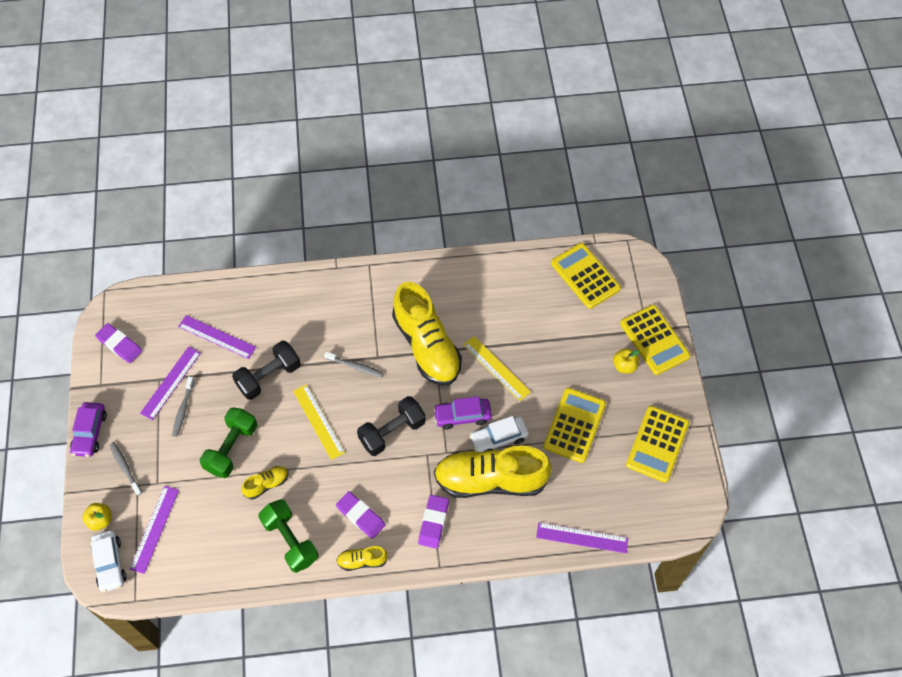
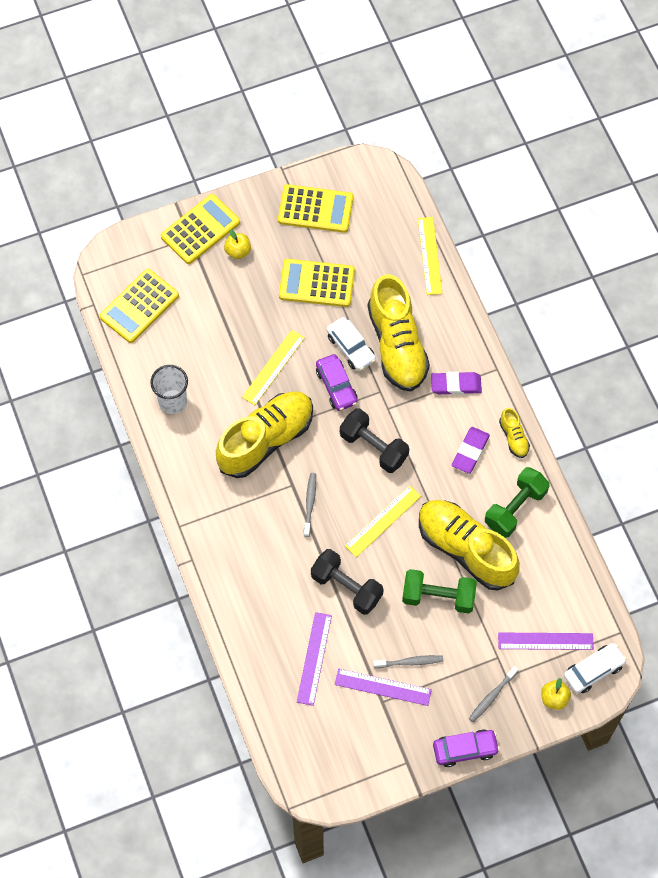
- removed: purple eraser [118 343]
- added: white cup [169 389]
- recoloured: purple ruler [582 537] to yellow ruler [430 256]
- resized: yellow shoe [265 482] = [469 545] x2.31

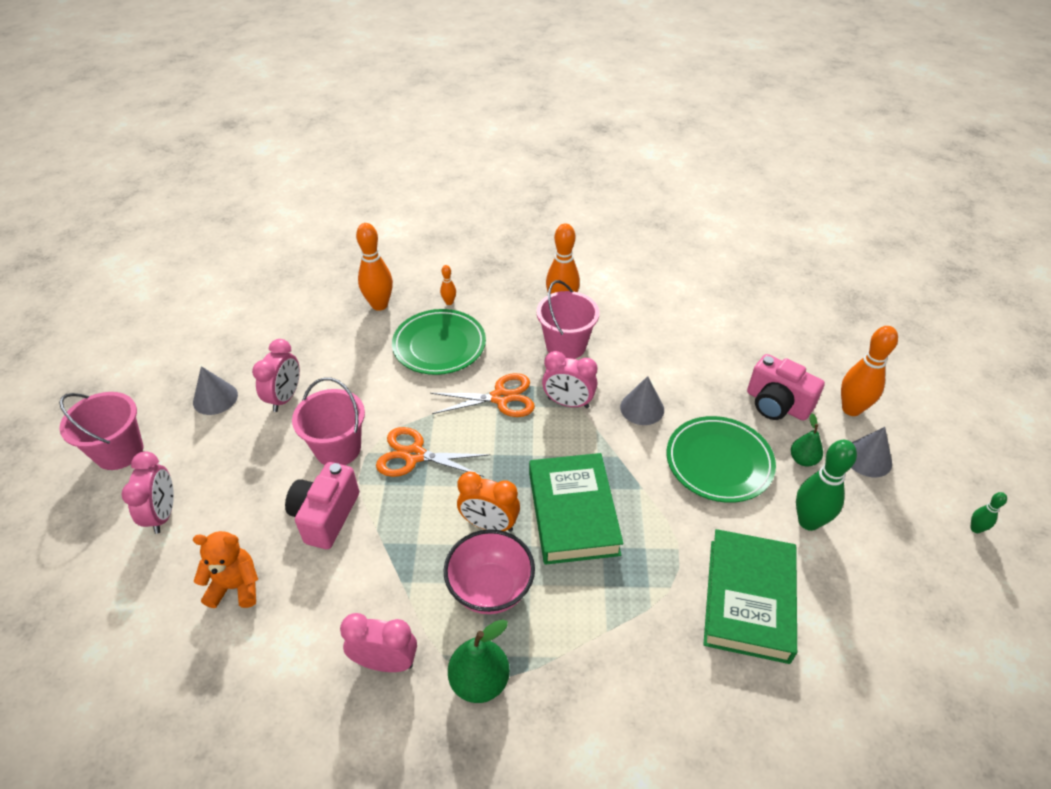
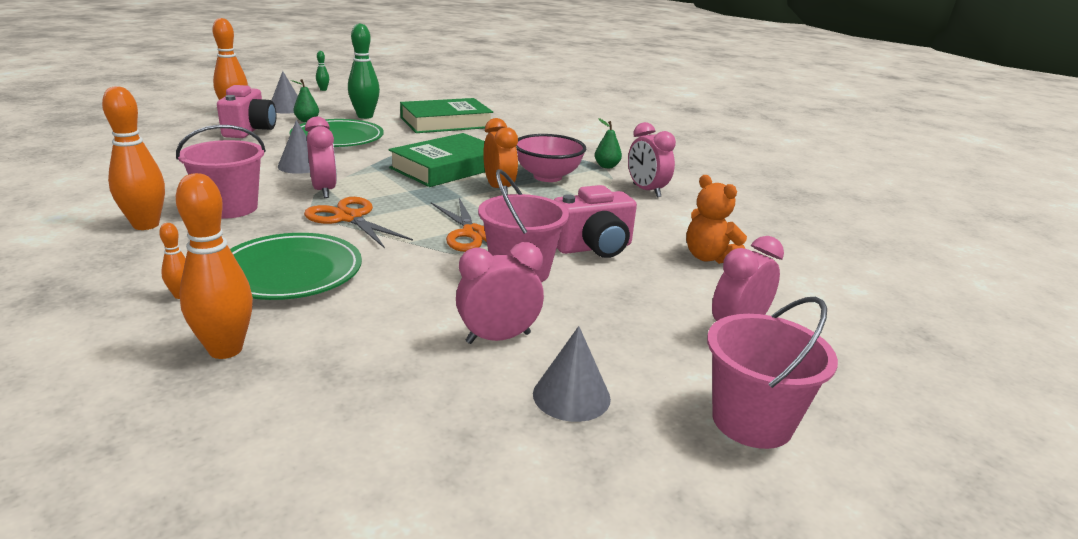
- resized: green pear [479 661] = [608 143] x0.63

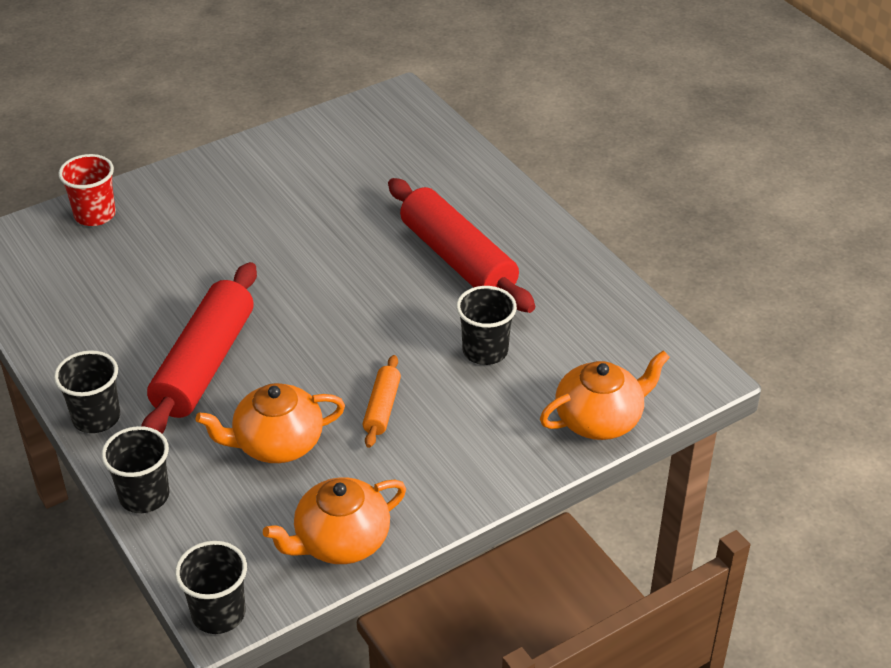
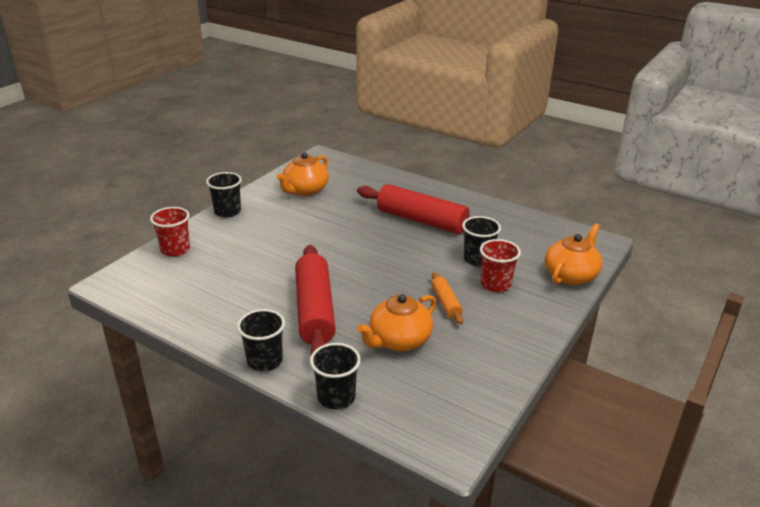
- added: red cup [500 265]
- moved: black cup [211 587] to [224 195]
- moved: orange teapot [334 520] to [302 174]

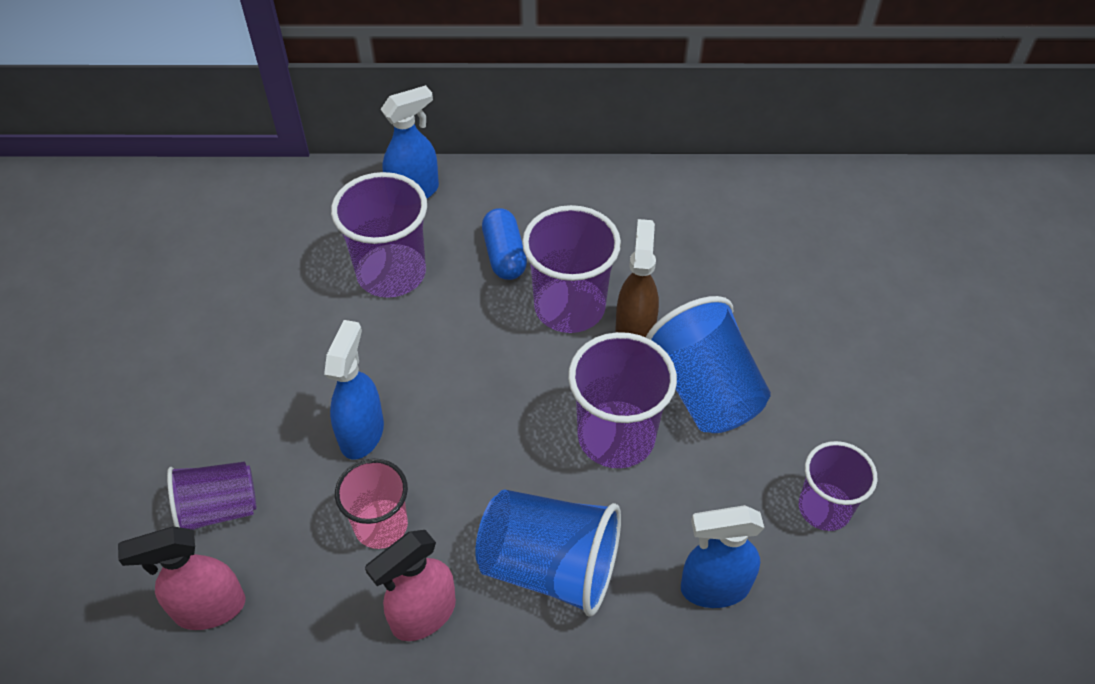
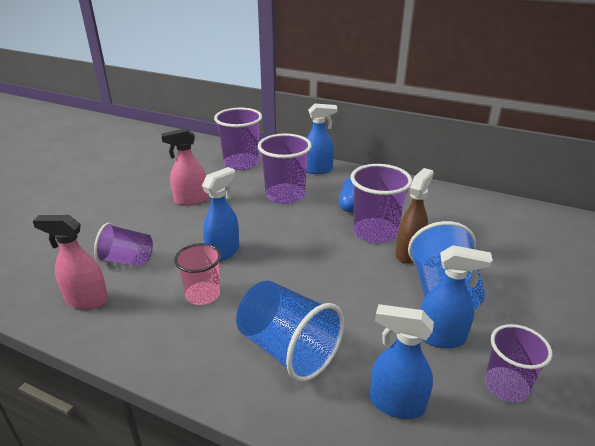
- added: blue spray bottle [456 296]
- moved: pink spray bottle [410 585] to [184 167]
- moved: purple cup [622 400] to [238 139]

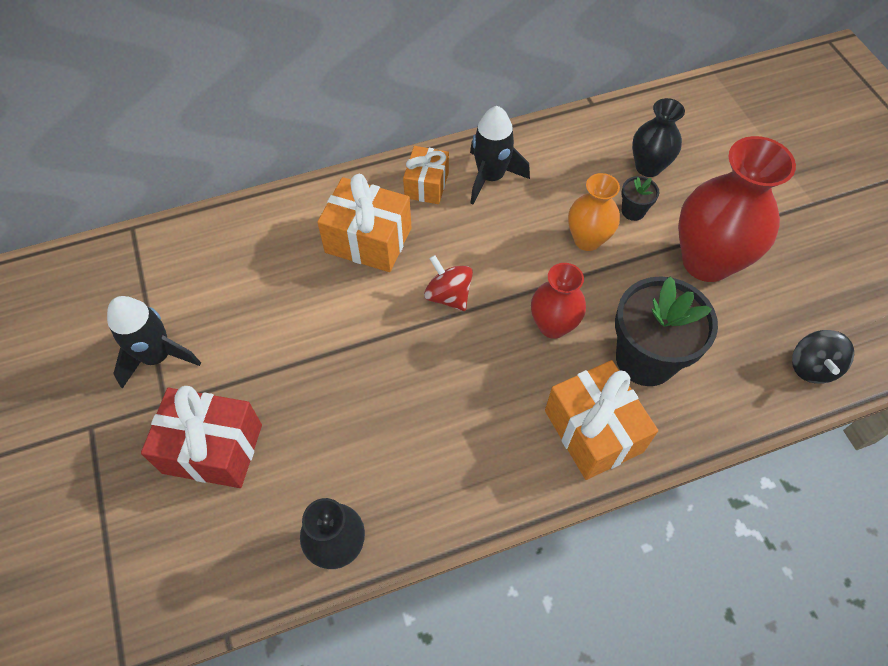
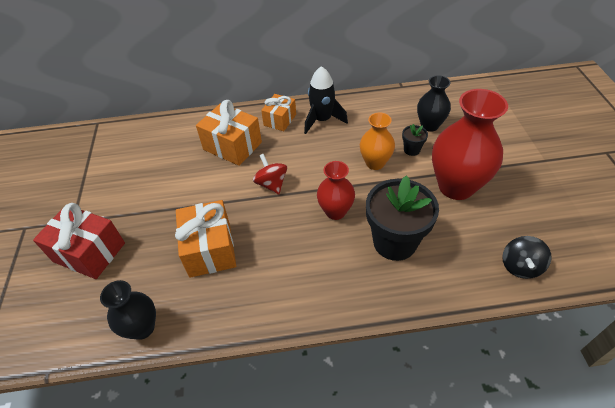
- removed: black rocket [154 342]
- moved: orange gift [601 420] to [205 239]

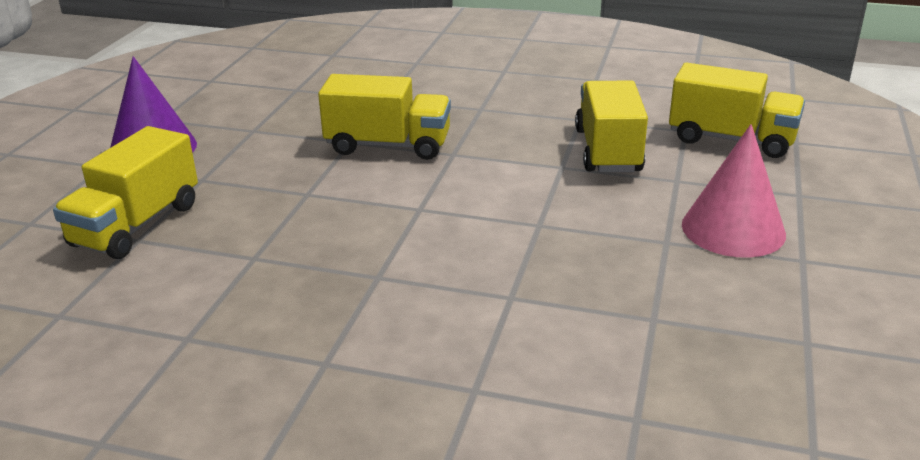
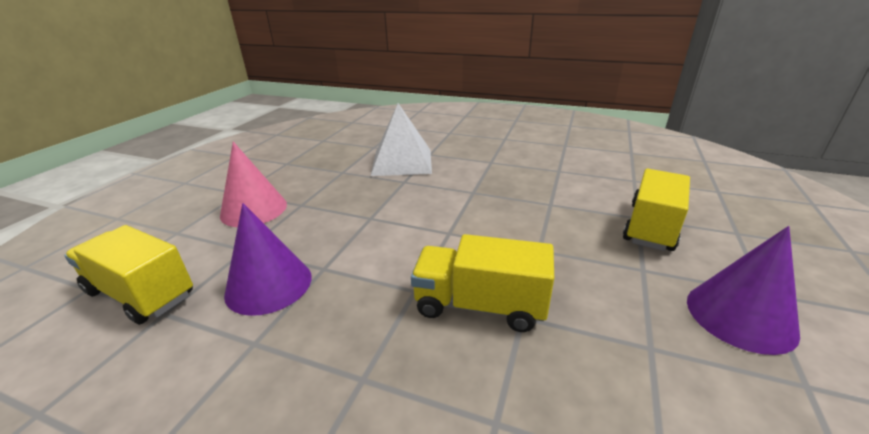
- added: white pyramid [401 139]
- replaced: yellow truck [611 126] to purple cone [268 259]

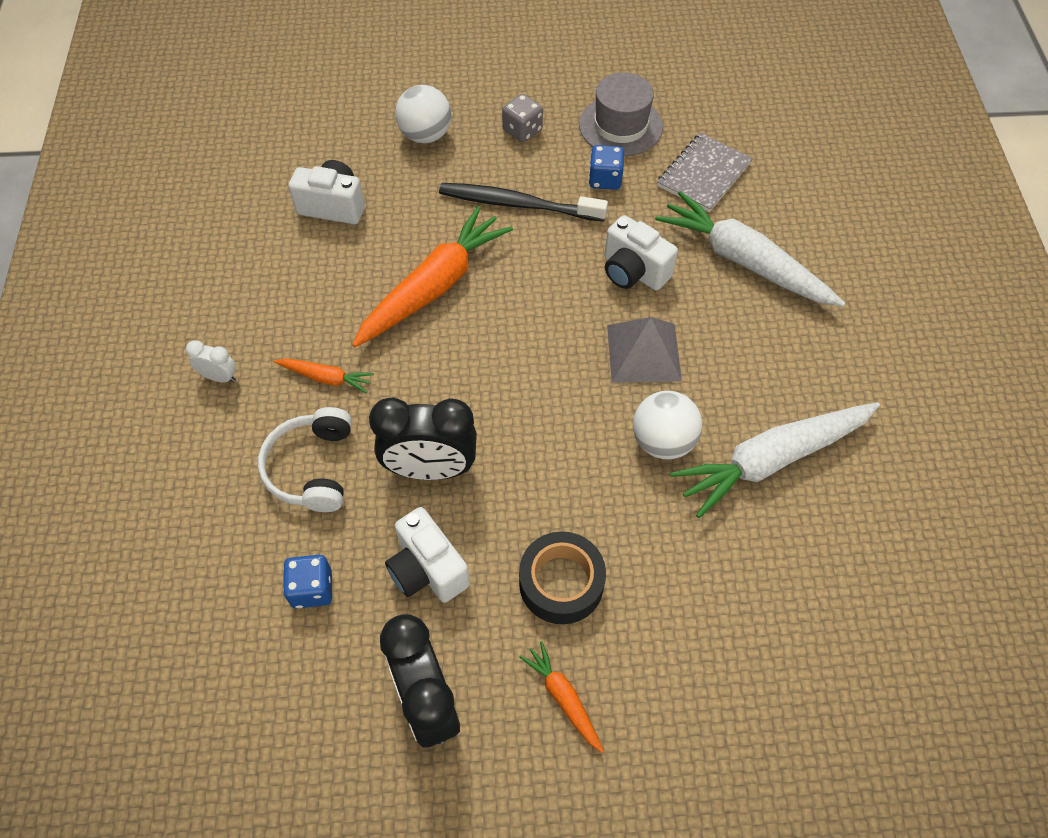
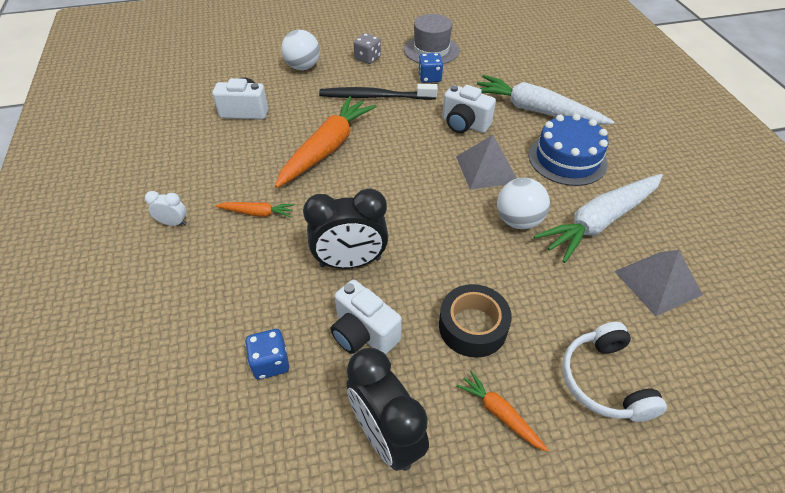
- removed: grey notebook [705 172]
- added: blue cake [568 150]
- added: grey pyramid [658 283]
- moved: white headphones [305 459] to [614 372]

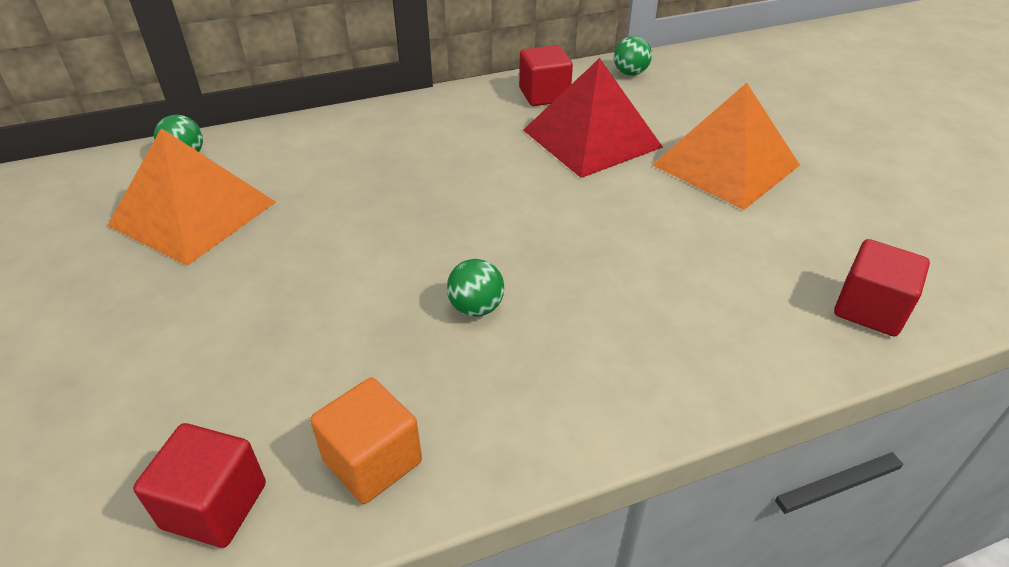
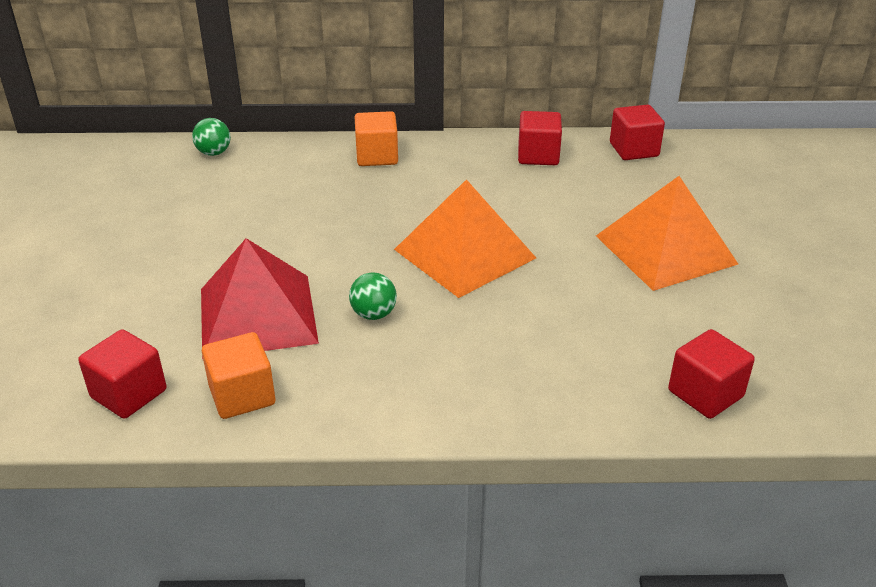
- added: orange cube [376 138]
- moved: orange pyramid [191 197] to [465 238]
- moved: red pyramid [593 118] to [260 298]
- replaced: green ball [633 56] to red cube [637 132]

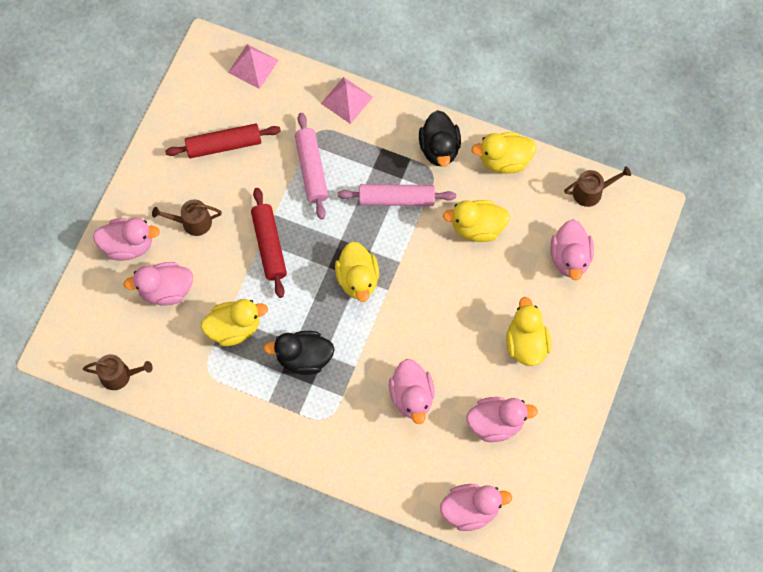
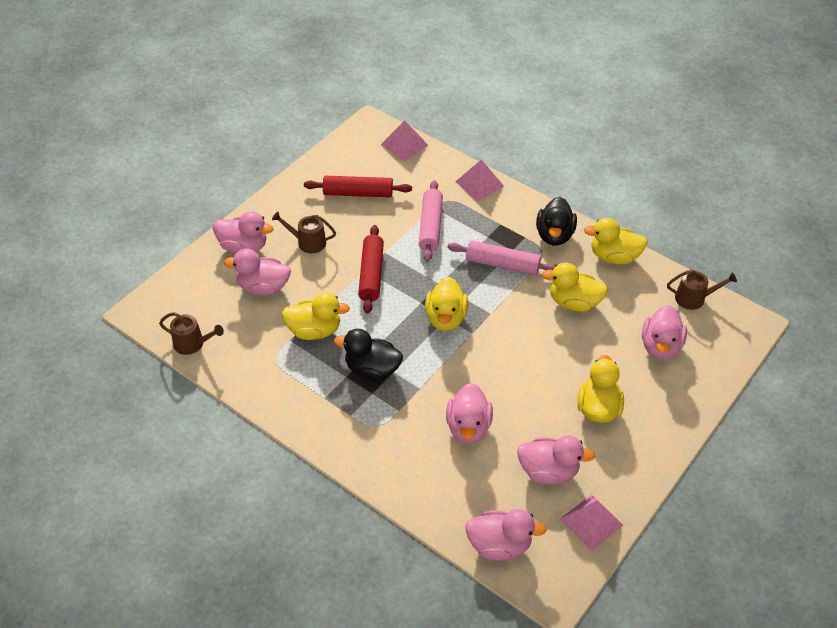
- added: pink pyramid [591 522]

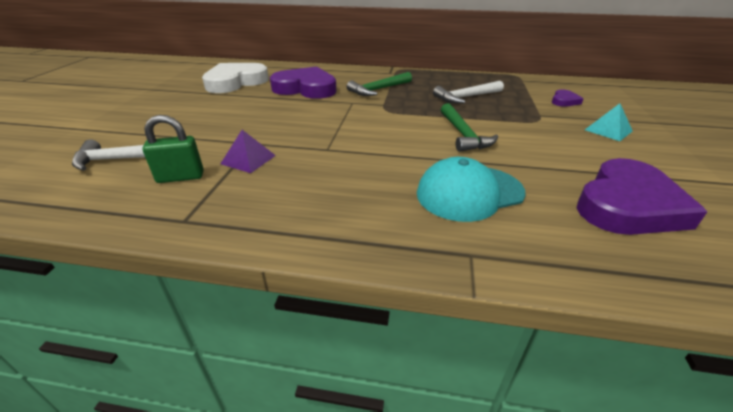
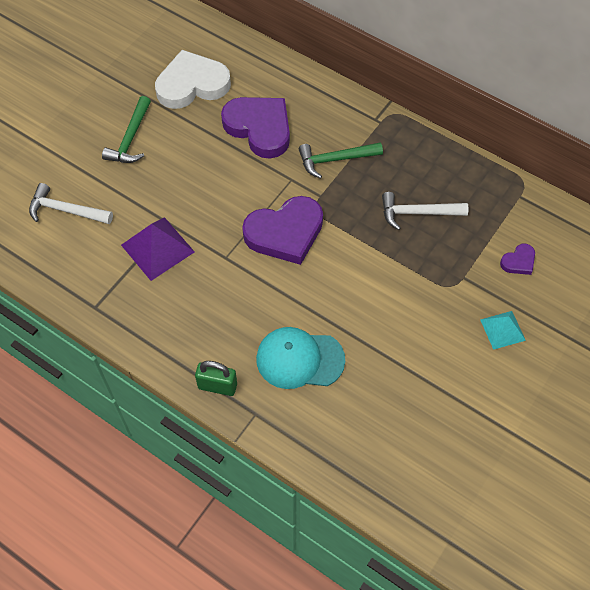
- moved: green padlock [173 149] to [216 378]
- moved: green hammer [469 127] to [126 129]
- moved: purple heart [642 196] to [282 230]
- resized: purple pyramid [248 151] = [158 249] x1.60

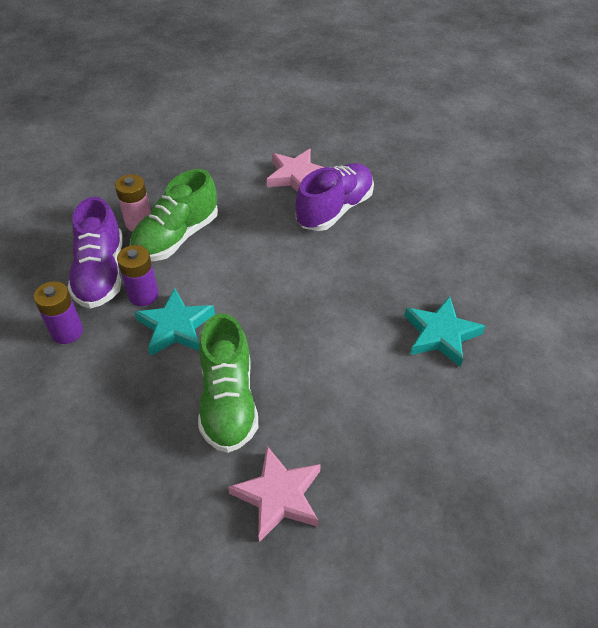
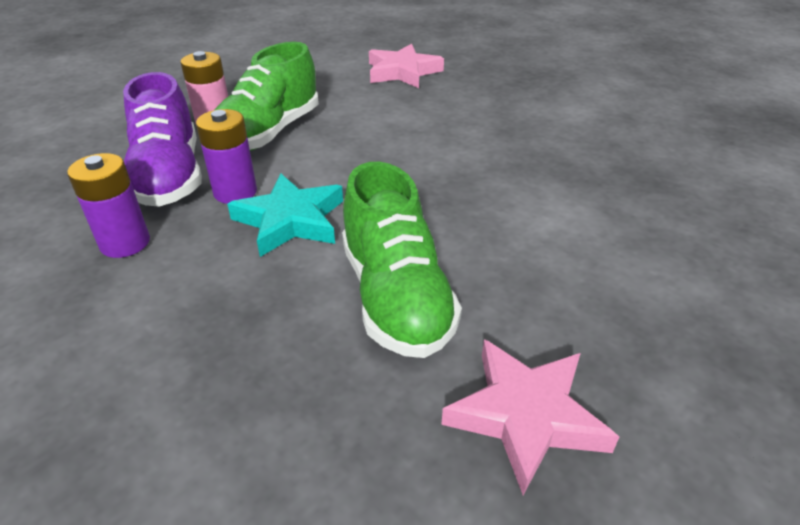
- removed: purple shoe [334 197]
- removed: turquoise star [445 331]

